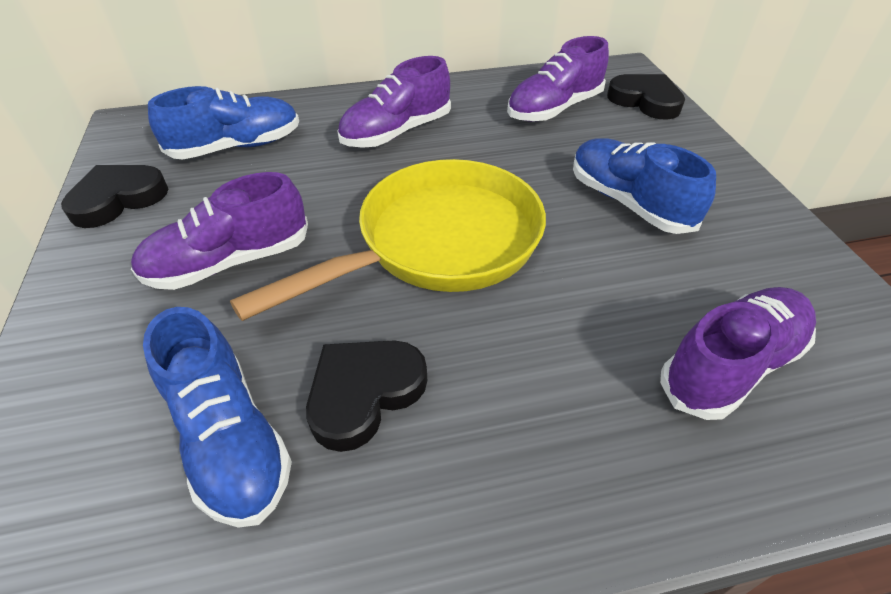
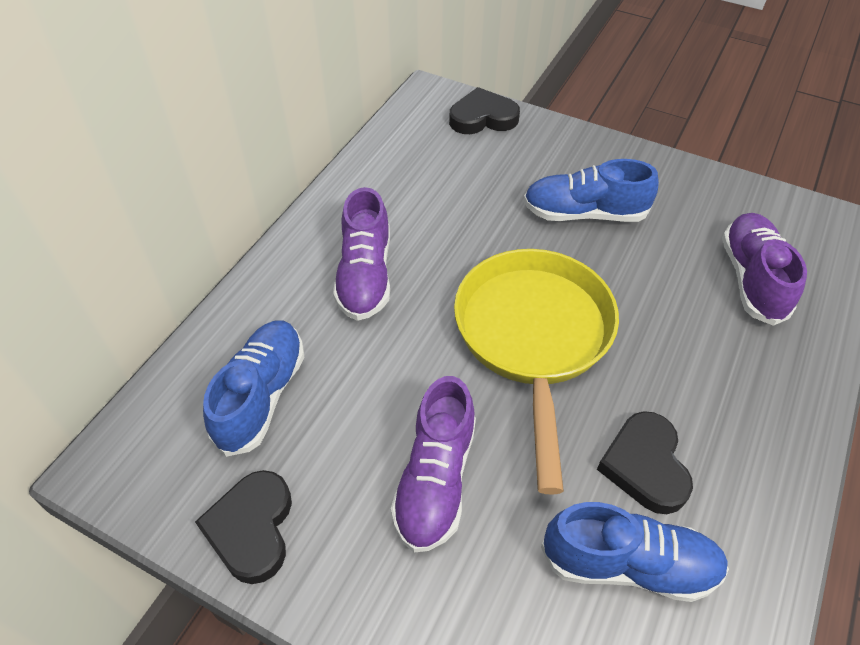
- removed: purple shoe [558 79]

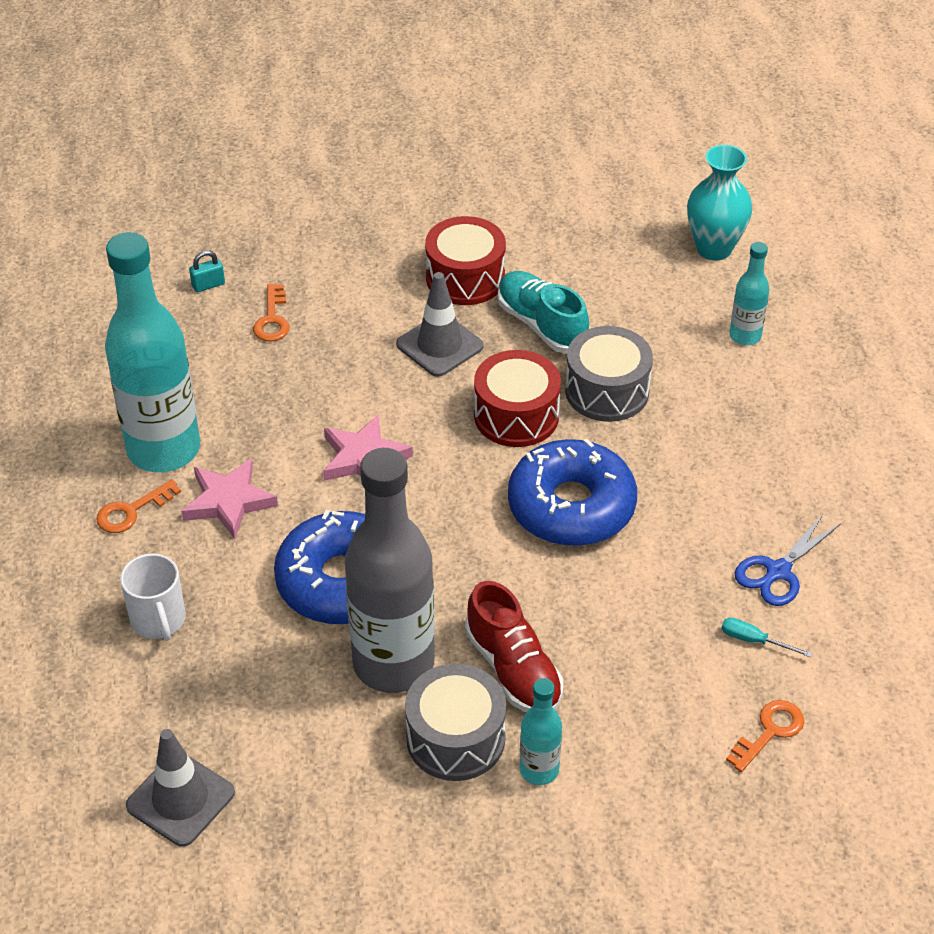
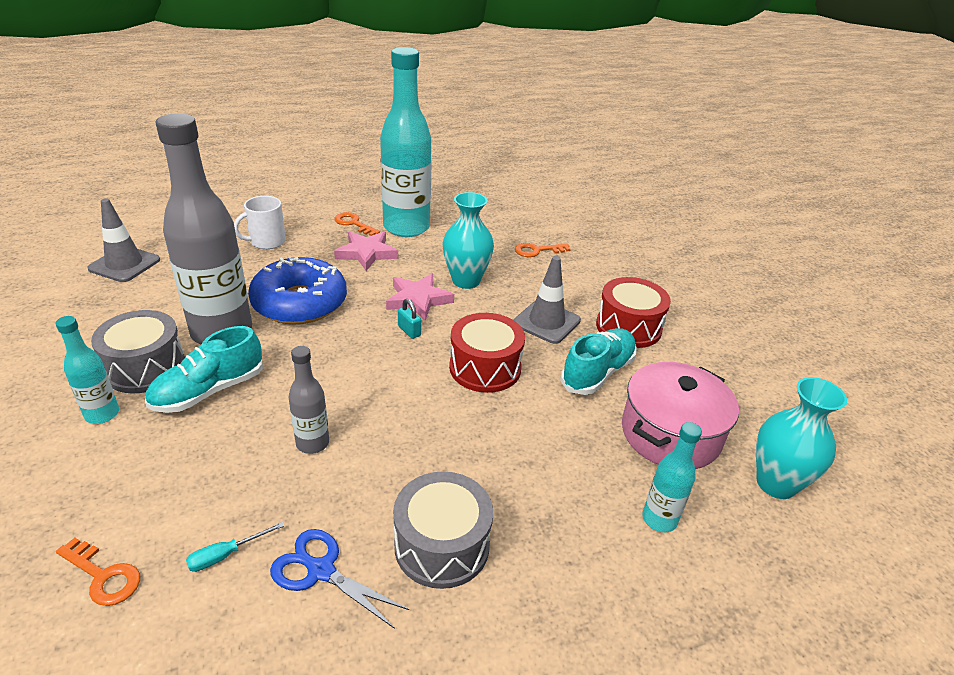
- removed: blue donut [572 492]
- added: grey bottle [308 400]
- added: turquoise vase [468 240]
- added: pink pot [680 415]
- moved: turquoise padlock [207 271] to [409 319]
- moved: grey drum [609 374] to [443 530]
- recoloured: red shoe [514 646] to turquoise shoe [204 369]
- turned: turquoise screwdriver [766 638] = [235 547] 135 degrees counterclockwise

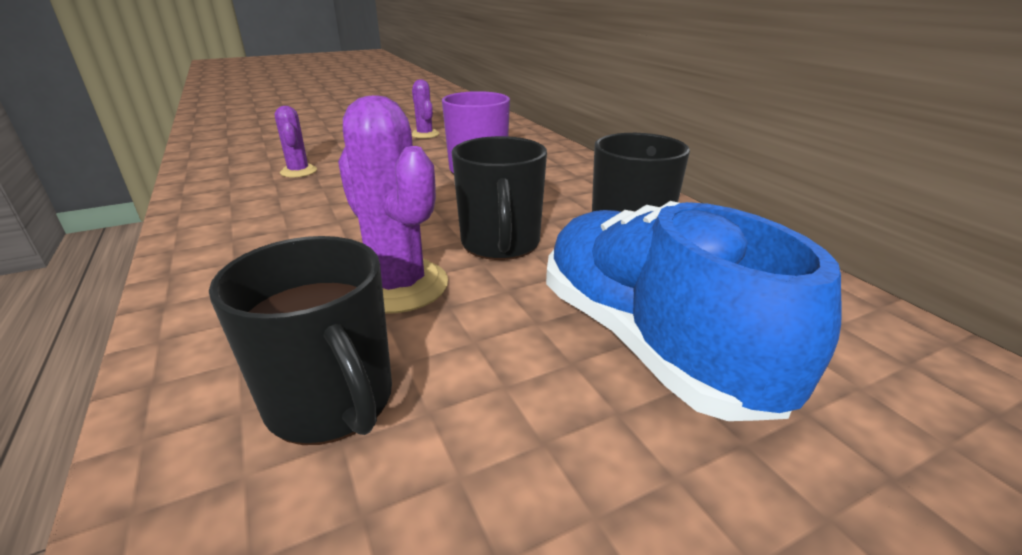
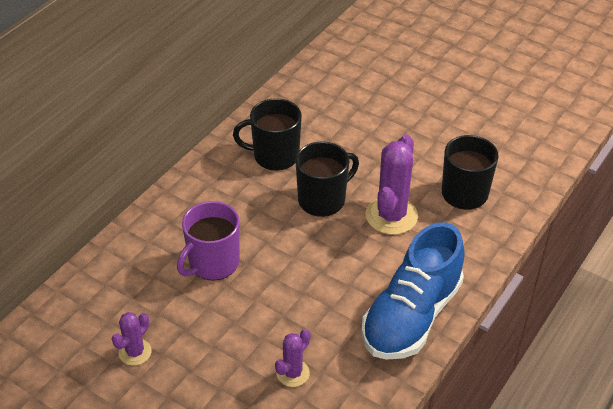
- moved: blue shoe [694 311] to [413 291]

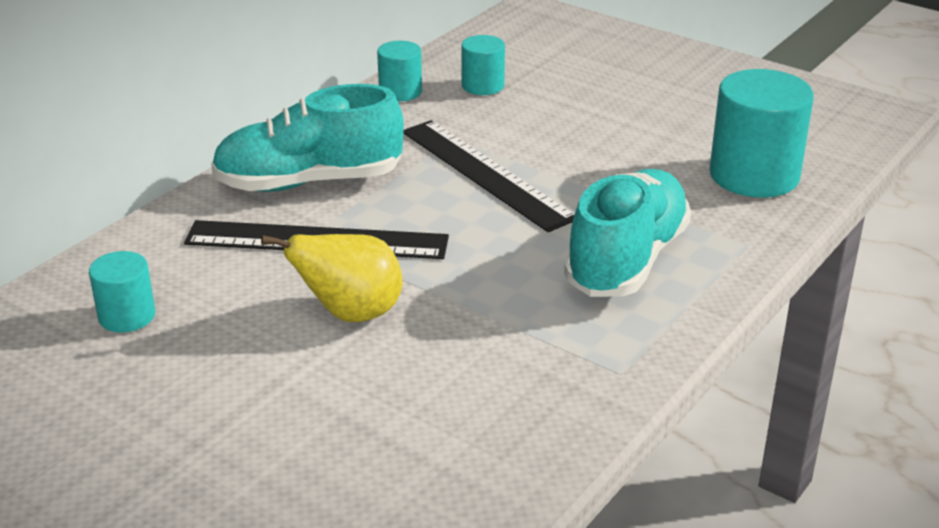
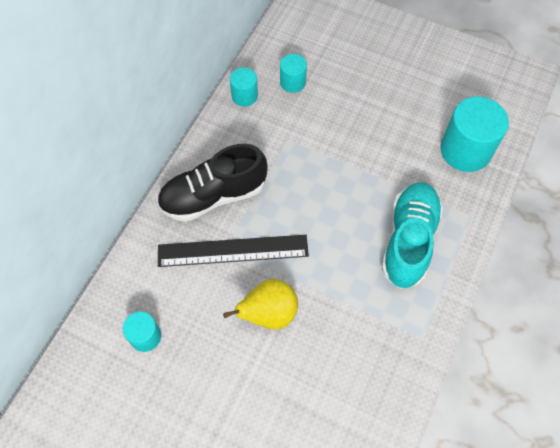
- removed: black ruler [488 176]
- recoloured: turquoise shoe [307 138] to black shoe [212 183]

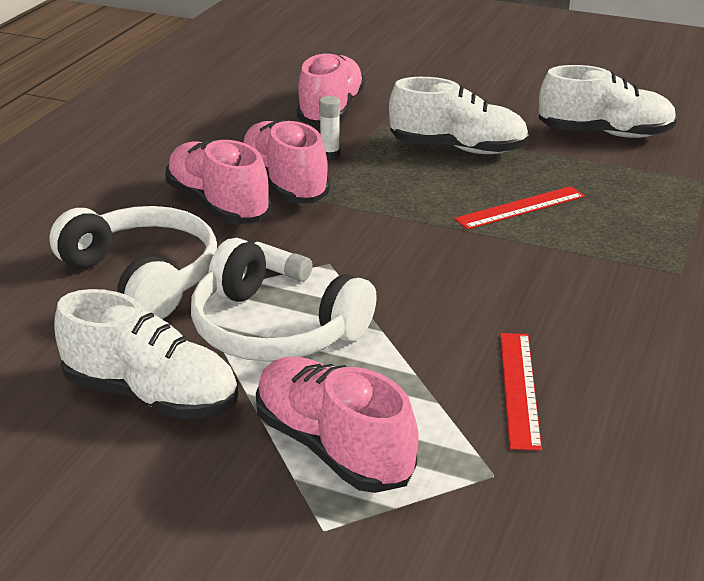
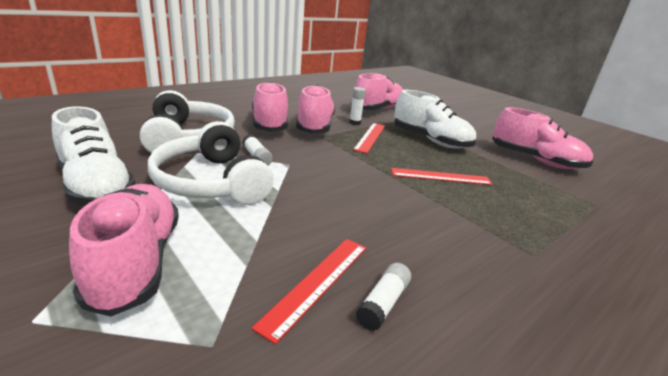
- added: red ruler [369 138]
- added: white glue stick [383 297]
- recoloured: white shoe [608 101] to pink shoe [542 138]

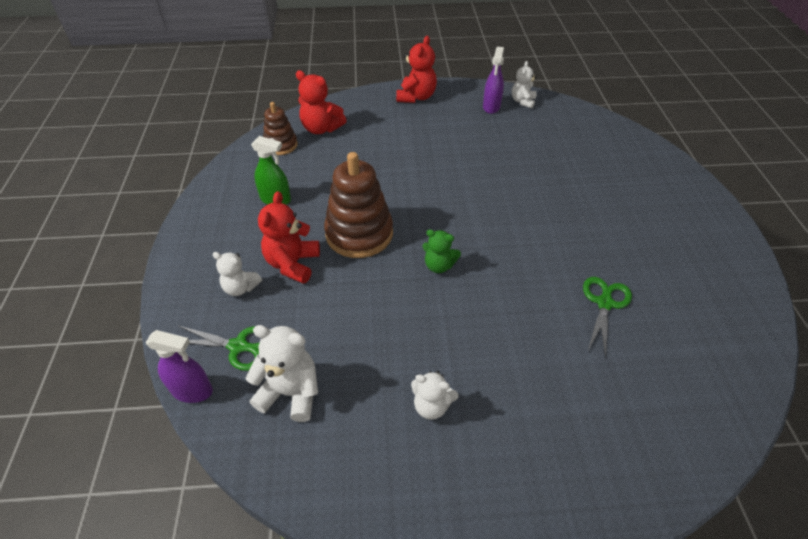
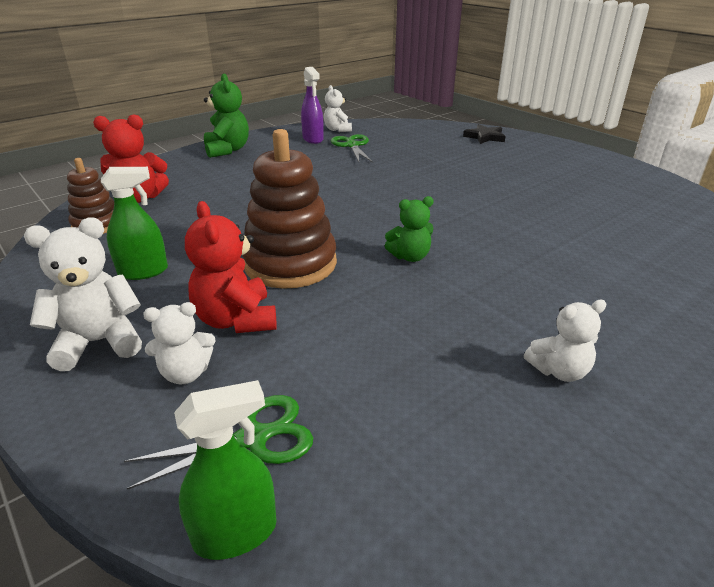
- added: black star [484 134]
- moved: white teddy bear [281 373] to [83 294]
- moved: green scissors [607 317] to [352 148]
- recoloured: purple spray bottle [179 366] to green spray bottle [225 470]
- recoloured: red teddy bear [416 69] to green teddy bear [226 115]

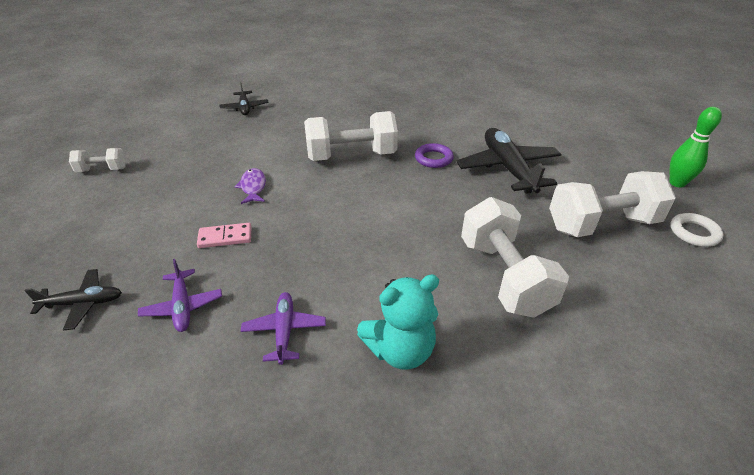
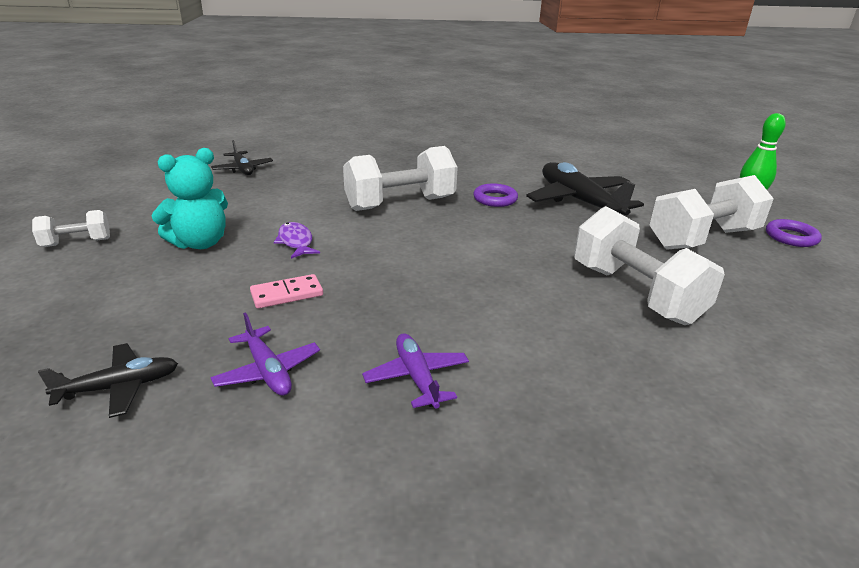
- moved: turquoise teddy bear [398 322] to [190 198]
- recoloured: white ring [696 230] to purple ring [794 233]

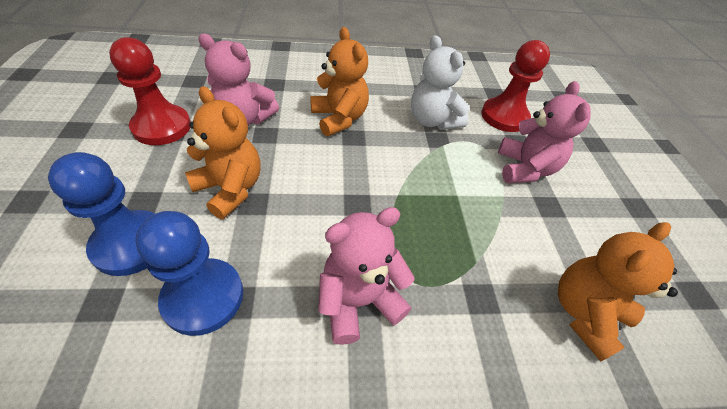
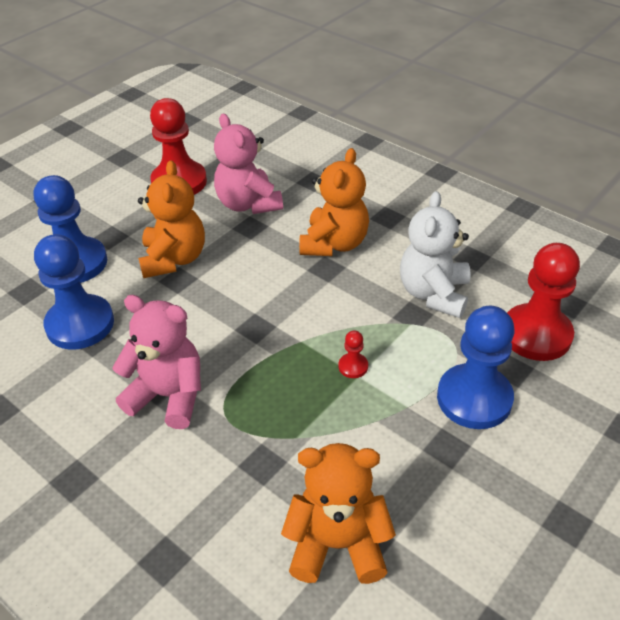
- added: red pawn [353 354]
- replaced: pink teddy bear [544 132] to blue pawn [476 367]

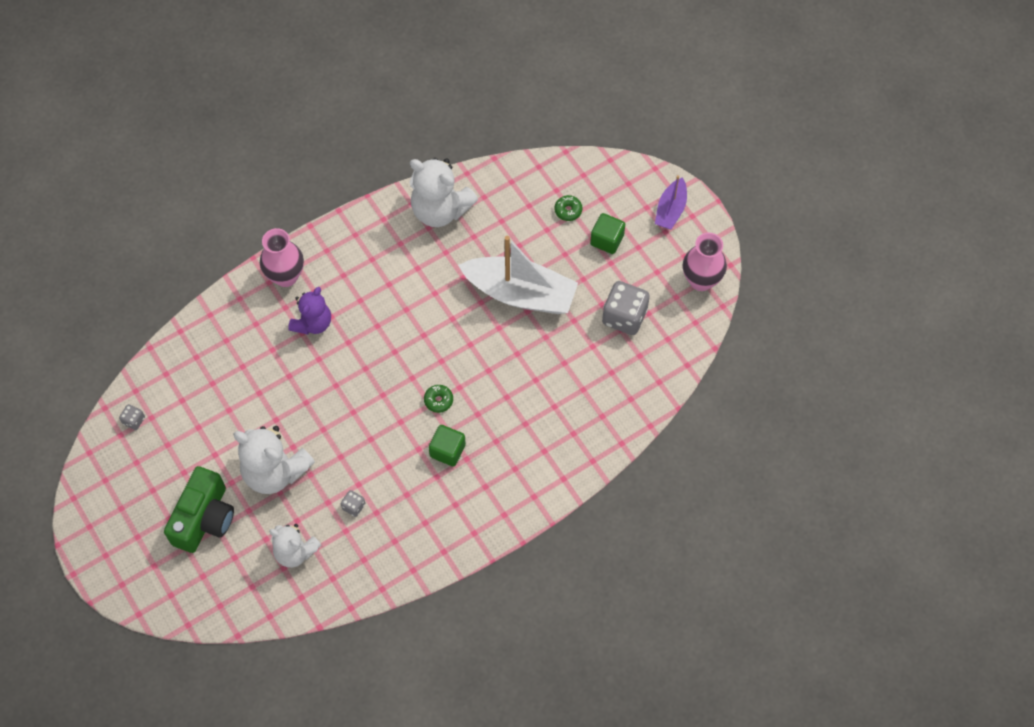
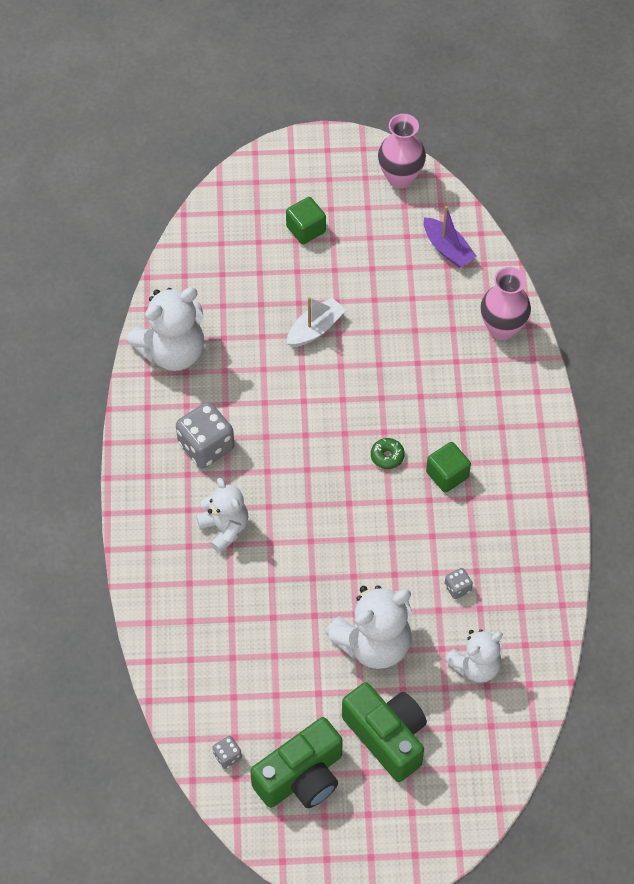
- removed: green donut [568 208]
- added: green camera [296 762]
- moved: pink vase [282 257] to [506 303]
- moved: grey dice [626 308] to [205 435]
- moved: purple boat [671 202] to [450 237]
- recoloured: purple teddy bear [309 311] to white teddy bear [222 516]
- resized: white boat [518 275] = [316 322] x0.52

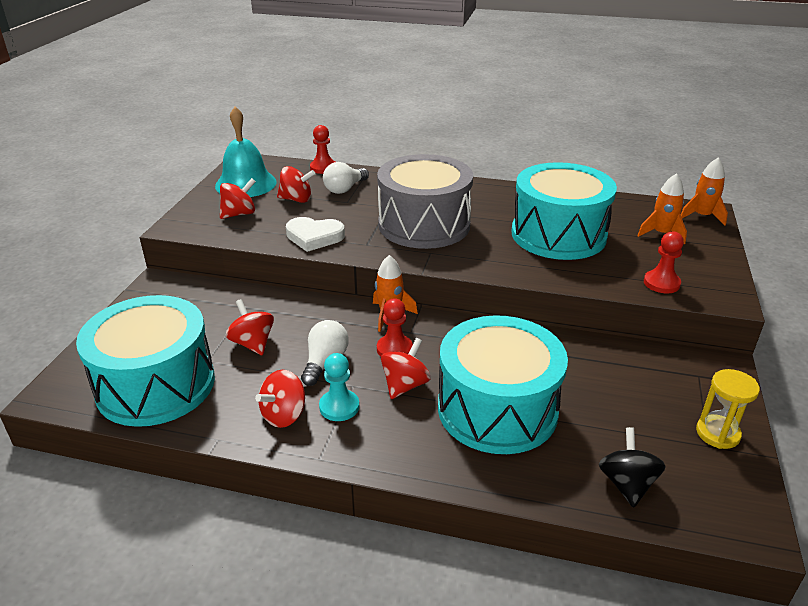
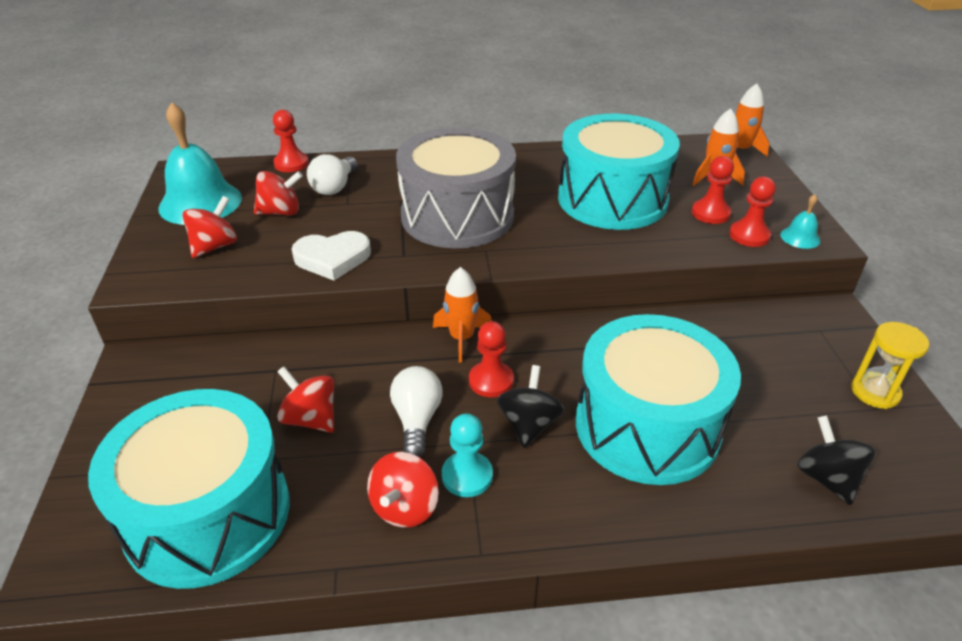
- added: red pawn [713 190]
- added: turquoise bell [800 221]
- recoloured: red spinning top [406 368] to black spinning top [530 406]

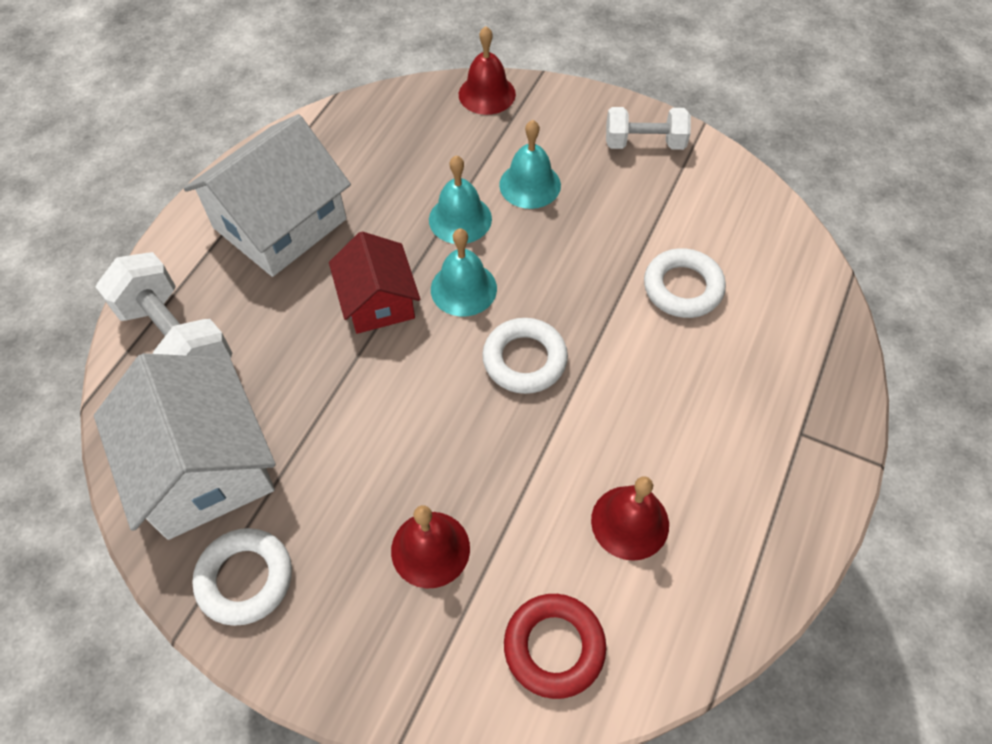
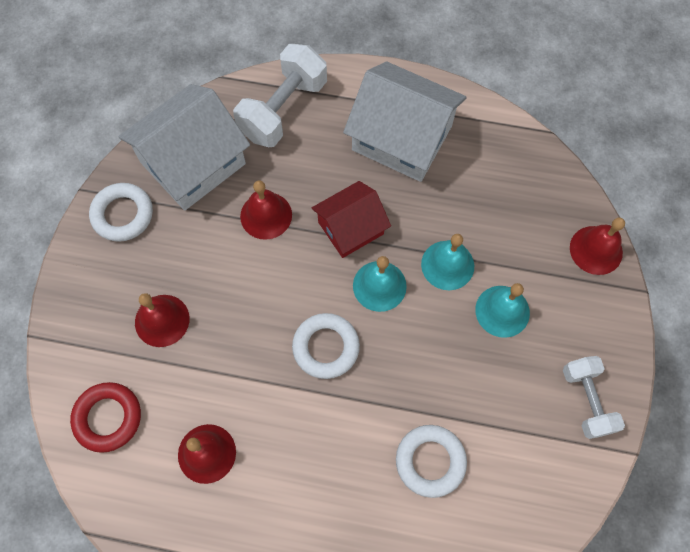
- added: red bell [266 210]

